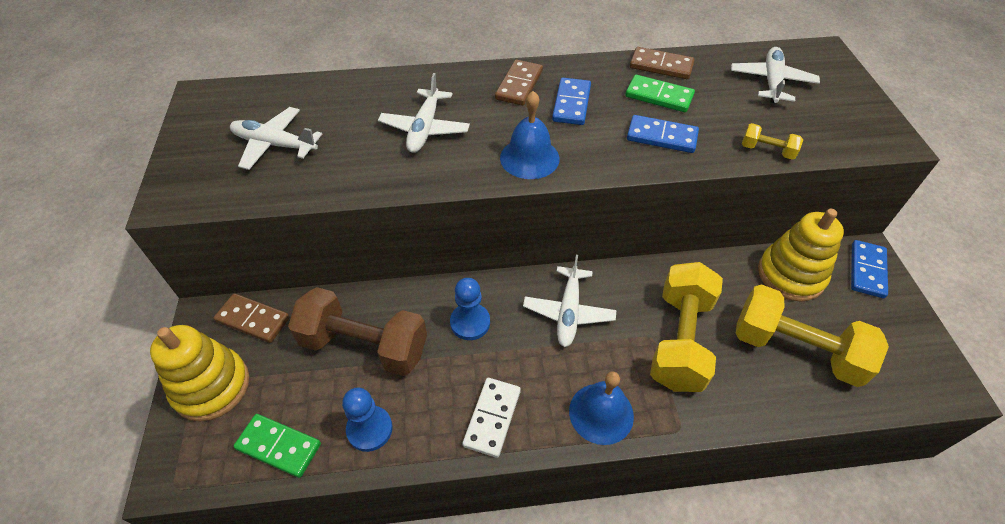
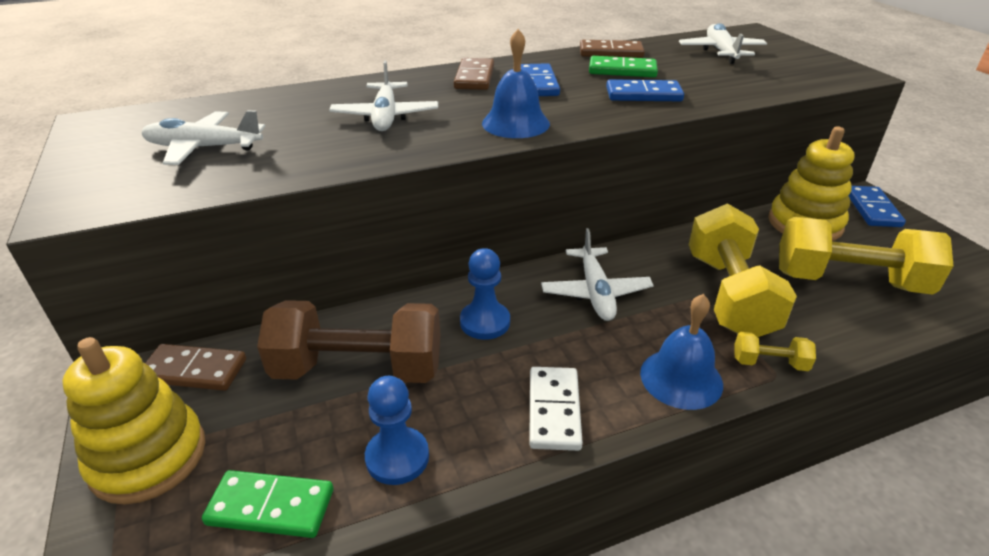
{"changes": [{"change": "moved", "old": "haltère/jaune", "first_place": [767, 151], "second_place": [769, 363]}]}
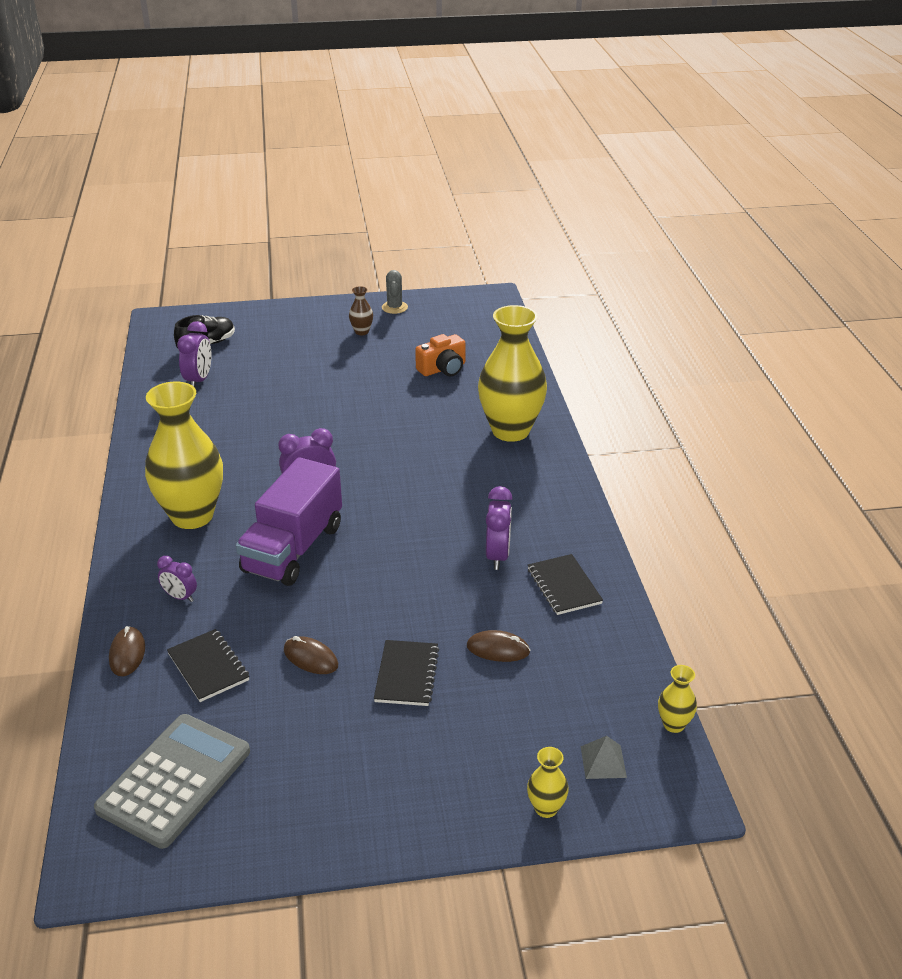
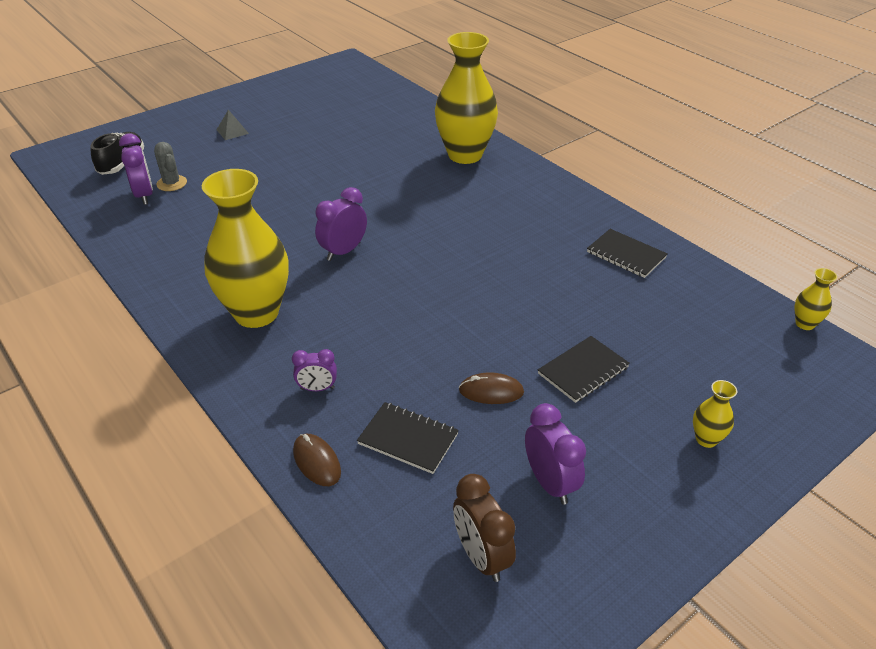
{"changes": [{"change": "moved", "old": "cactus/gris", "first_place": [394, 307], "second_place": [172, 183]}, {"change": "removed", "old": "vase/marron", "first_place": [361, 332]}, {"change": "removed", "old": "appareil photo/orange", "first_place": [443, 369]}, {"change": "removed", "old": "camion/violet", "first_place": [293, 548]}, {"change": "moved", "old": "réveil/violet", "first_place": [497, 556], "second_place": [549, 483]}, {"change": "removed", "old": "souris/marron", "first_place": [498, 649]}, {"change": "turned", "old": "carnet/noir", "first_place": [407, 675], "second_place": [583, 371], "degrees": 75}, {"change": "replaced", "old": "calculatrice/gris", "new": "réveil/marron", "first_place": [174, 780], "second_place": [481, 556]}, {"change": "moved", "old": "pyramide/gris", "first_place": [603, 761], "second_place": [232, 131]}, {"change": "moved", "old": "vase/jaune", "first_place": [546, 808], "second_place": [706, 439]}]}
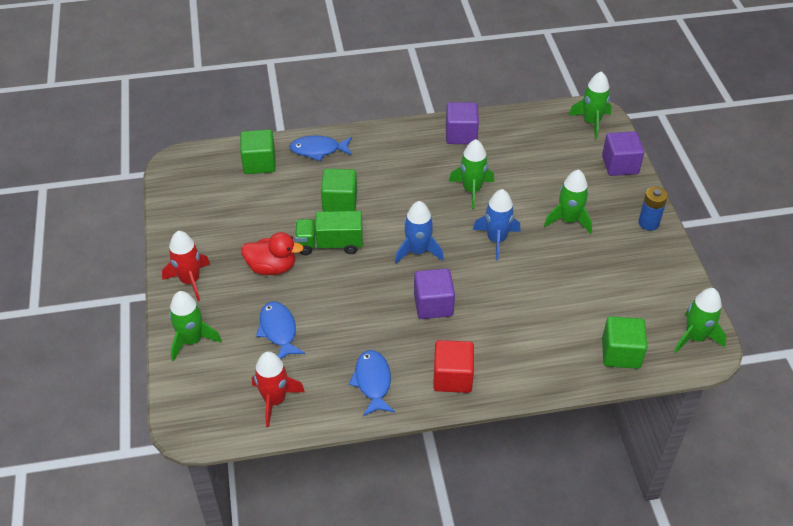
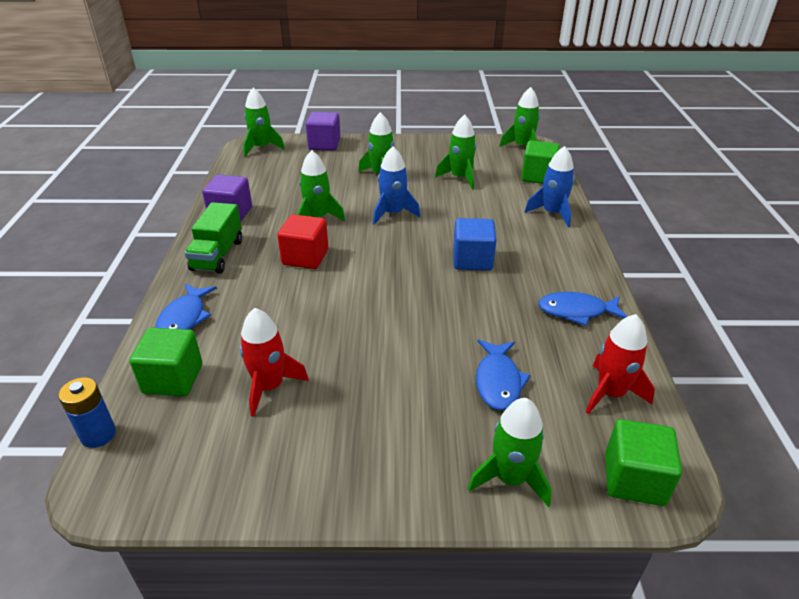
{"changes": [{"change": "moved", "old": "cube/vert", "first_place": [340, 202], "second_place": [634, 479]}, {"change": "moved", "old": "pile/bleu", "first_place": [648, 223], "second_place": [98, 435]}, {"change": "moved", "old": "fusée/bleu", "first_place": [418, 251], "second_place": [552, 213]}, {"change": "moved", "old": "camion/vert", "first_place": [330, 244], "second_place": [217, 255]}, {"change": "moved", "old": "fusée/rouge", "first_place": [190, 281], "second_place": [269, 387]}, {"change": "removed", "old": "canard/rouge", "first_place": [272, 267]}, {"change": "recoloured", "old": "cube/violet", "new": "cube/bleu", "first_place": [433, 305], "second_place": [472, 260]}, {"change": "turned", "old": "poisson/bleu", "first_place": [278, 330], "second_place": [498, 381], "degrees": -75}, {"change": "moved", "old": "cube/rouge", "first_place": [452, 377], "second_place": [305, 257]}, {"change": "added", "new": "fusée/vert", "second_place": [460, 178]}]}
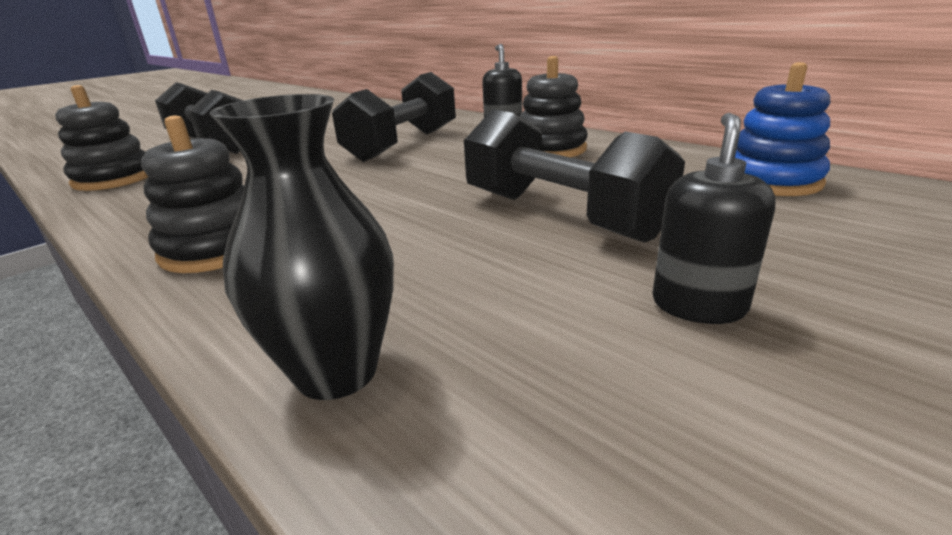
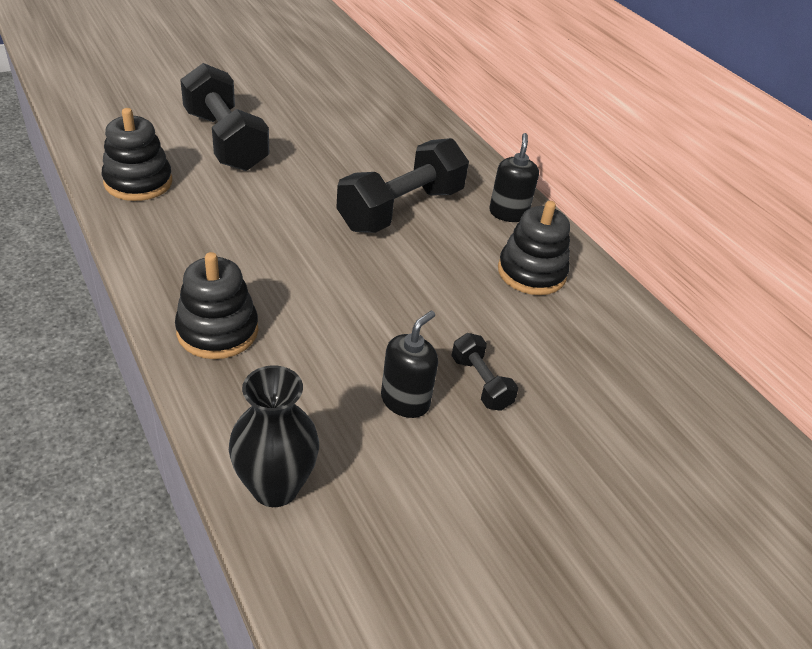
{"changes": [{"change": "removed", "old": "jouet à empiler/bleu", "first_place": [771, 181]}, {"change": "resized", "old": "haltère/noir", "first_place": [560, 215], "second_place": [480, 383], "factor": 0.48}, {"change": "moved", "old": "distributeur de savon/noir", "first_place": [698, 305], "second_place": [405, 401]}]}
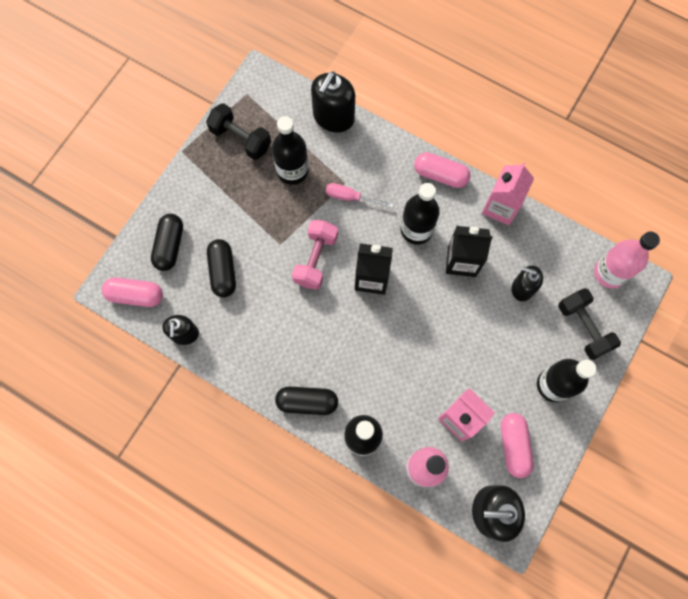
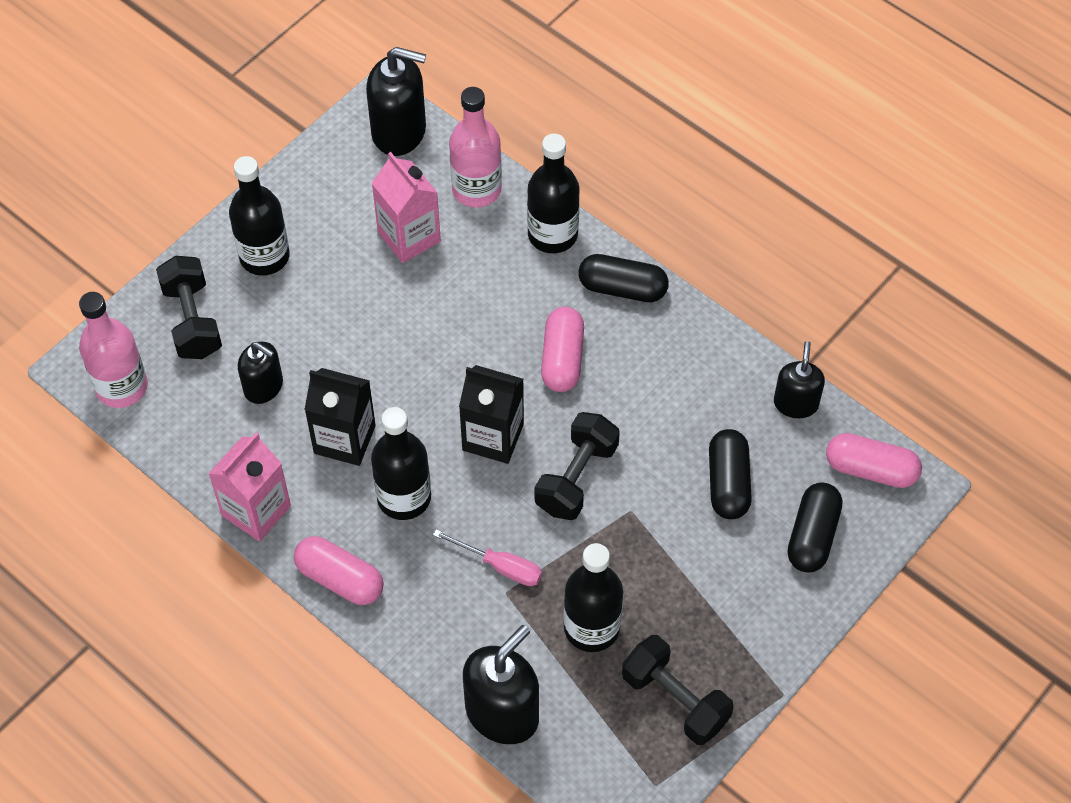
{"changes": [{"change": "recoloured", "old": "haltère/rose", "new": "haltère/noir", "first_place": [315, 259], "second_place": [576, 478]}, {"change": "moved", "old": "gélule/rose", "first_place": [513, 446], "second_place": [562, 359]}]}
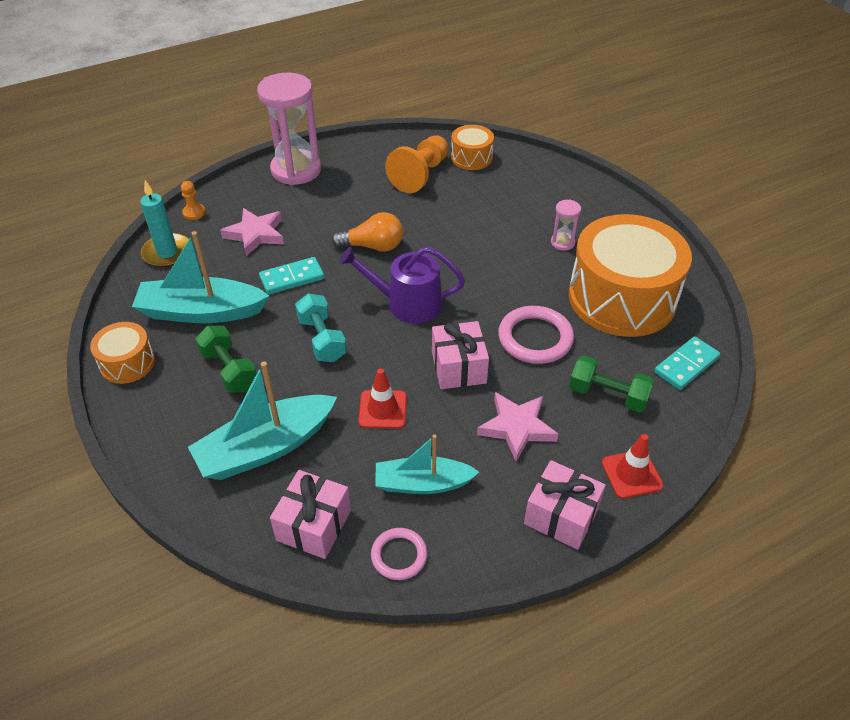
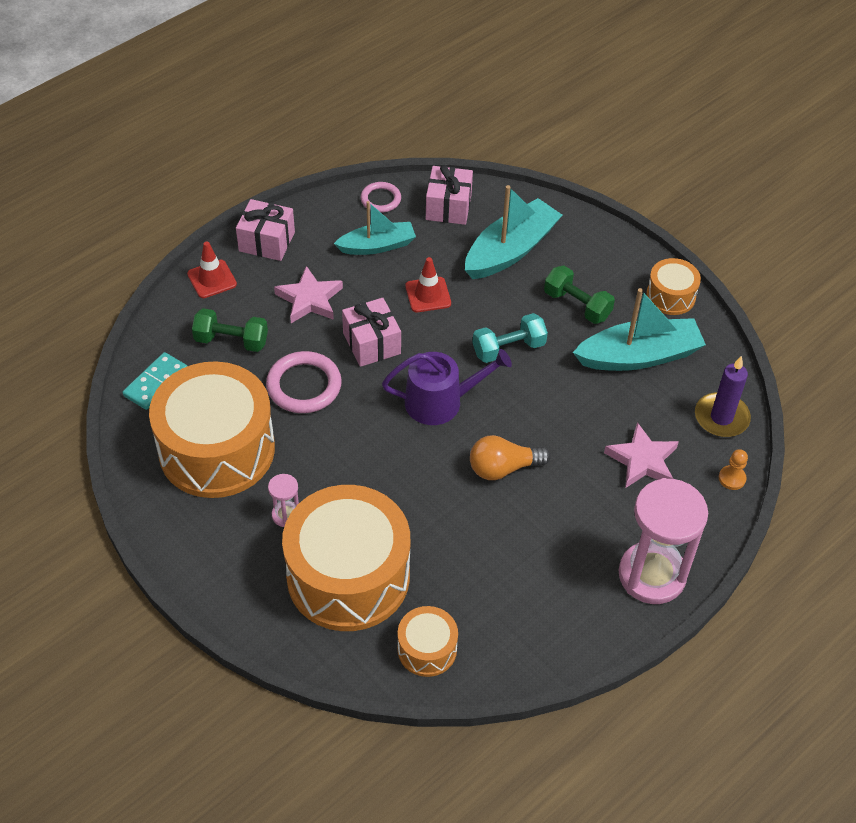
{"changes": [{"change": "removed", "old": "pion/orange", "first_place": [420, 175]}, {"change": "recoloured", "old": "bougie/turquoise", "new": "bougie/violet", "first_place": [167, 253], "second_place": [721, 417]}, {"change": "removed", "old": "domino/turquoise", "first_place": [292, 278]}, {"change": "turned", "old": "haltère/turquoise", "first_place": [322, 339], "second_place": [508, 348], "degrees": -75}, {"change": "added", "new": "tambour/orange", "second_place": [348, 576]}]}
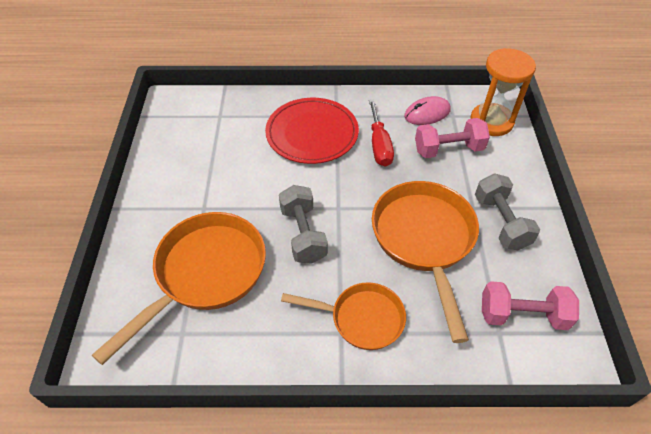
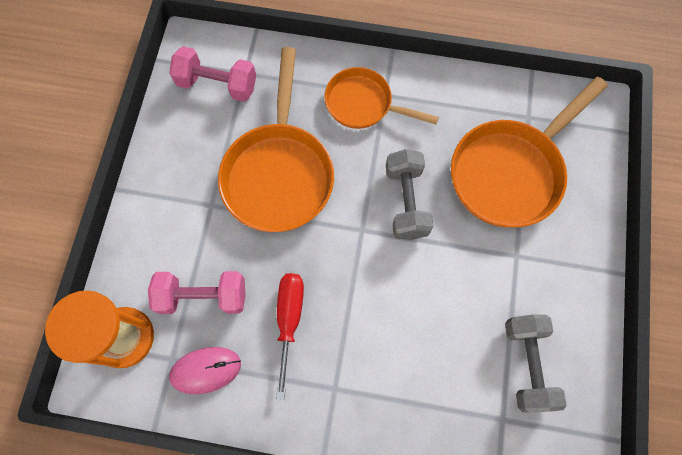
{"changes": [{"change": "removed", "old": "assiette/rouge", "first_place": [312, 133]}, {"change": "moved", "old": "haltère/gris", "first_place": [501, 222], "second_place": [526, 364]}]}
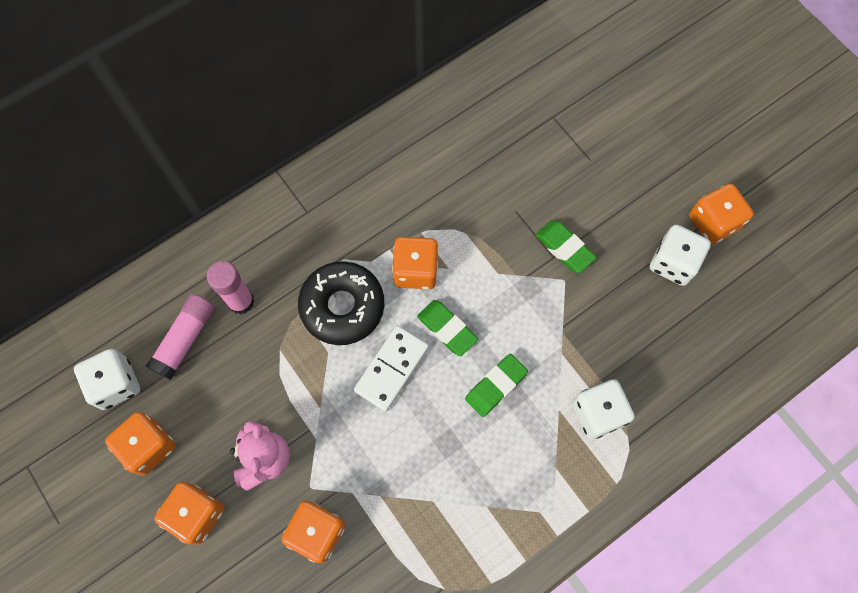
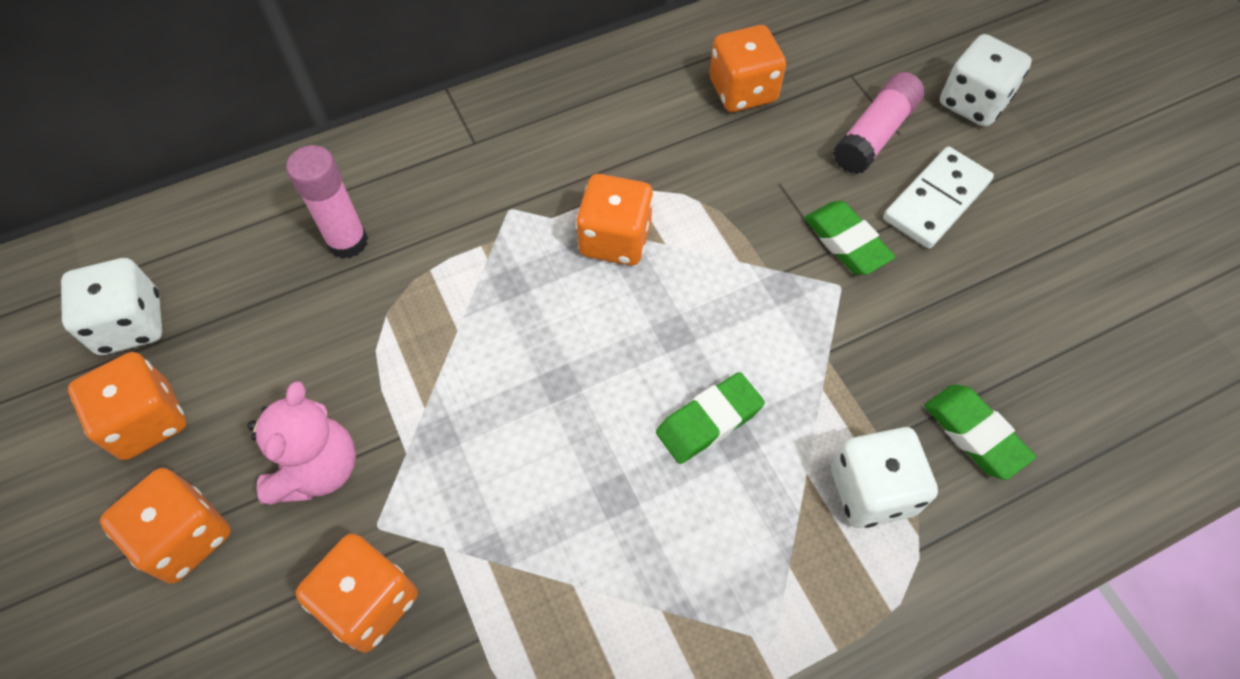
{"changes": [{"change": "moved", "old": "dé/orange", "first_place": [713, 223], "second_place": [742, 91]}, {"change": "moved", "old": "dé/blanc", "first_place": [673, 263], "second_place": [973, 102]}, {"change": "removed", "old": "beignet/noir", "first_place": [342, 306]}, {"change": "moved", "old": "bâton de colle/rose", "first_place": [185, 339], "second_place": [875, 134]}, {"change": "moved", "old": "gomme/vert", "first_place": [447, 329], "second_place": [974, 434]}, {"change": "moved", "old": "domino/blanc", "first_place": [391, 369], "second_place": [936, 200]}]}
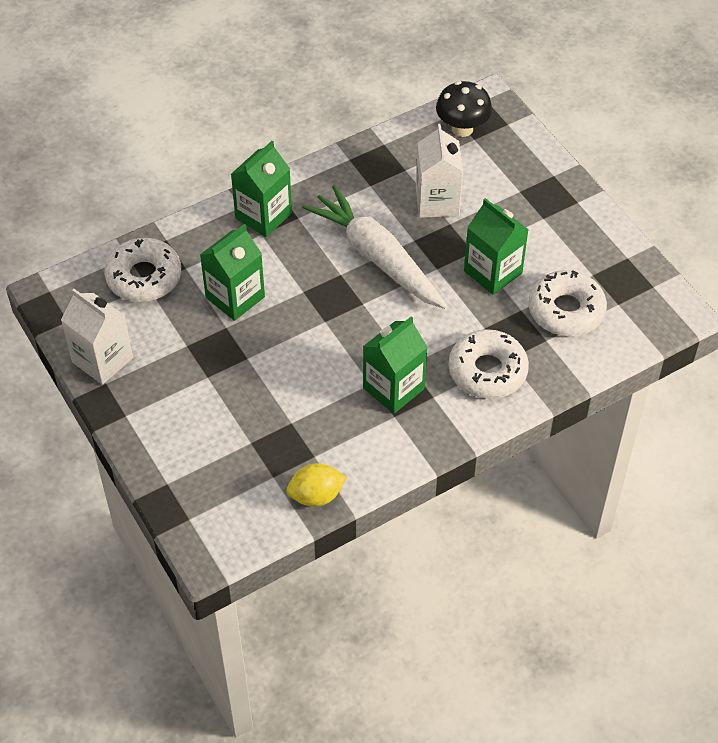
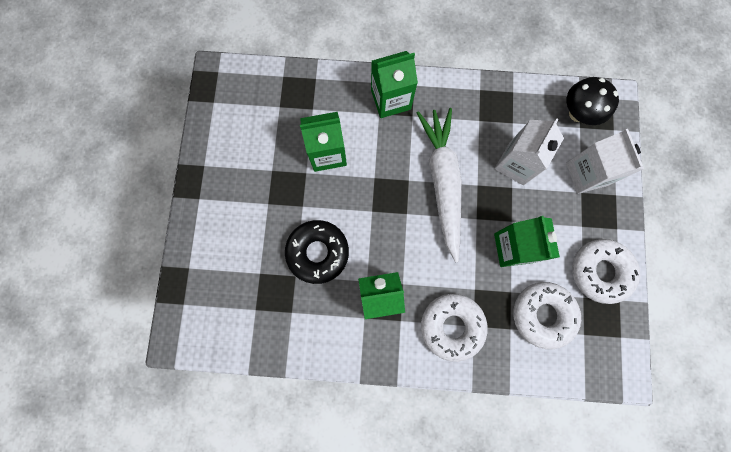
{"changes": [{"change": "moved", "old": "beignet/blanc", "first_place": [144, 277], "second_place": [600, 271]}, {"change": "moved", "old": "brique de lait/blanc", "first_place": [102, 360], "second_place": [586, 174]}, {"change": "removed", "old": "citron/jaune", "first_place": [316, 496]}, {"change": "added", "new": "beignet/noir", "second_place": [318, 252]}]}
